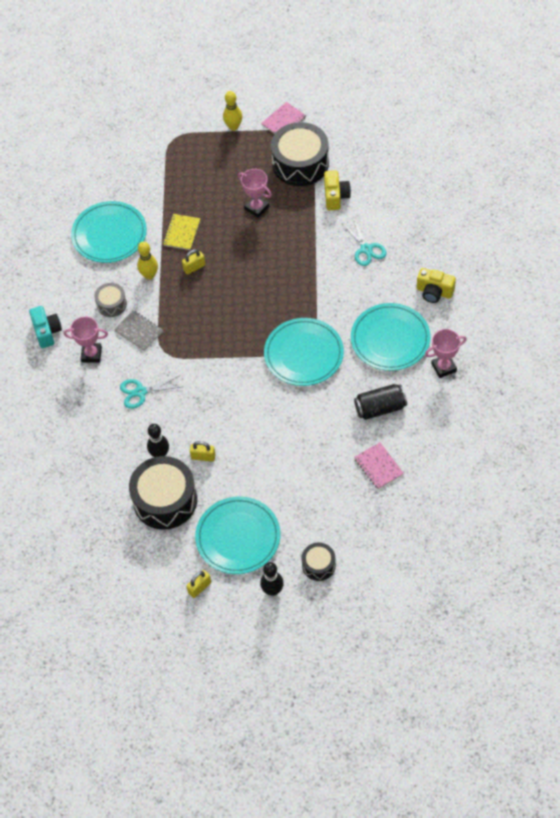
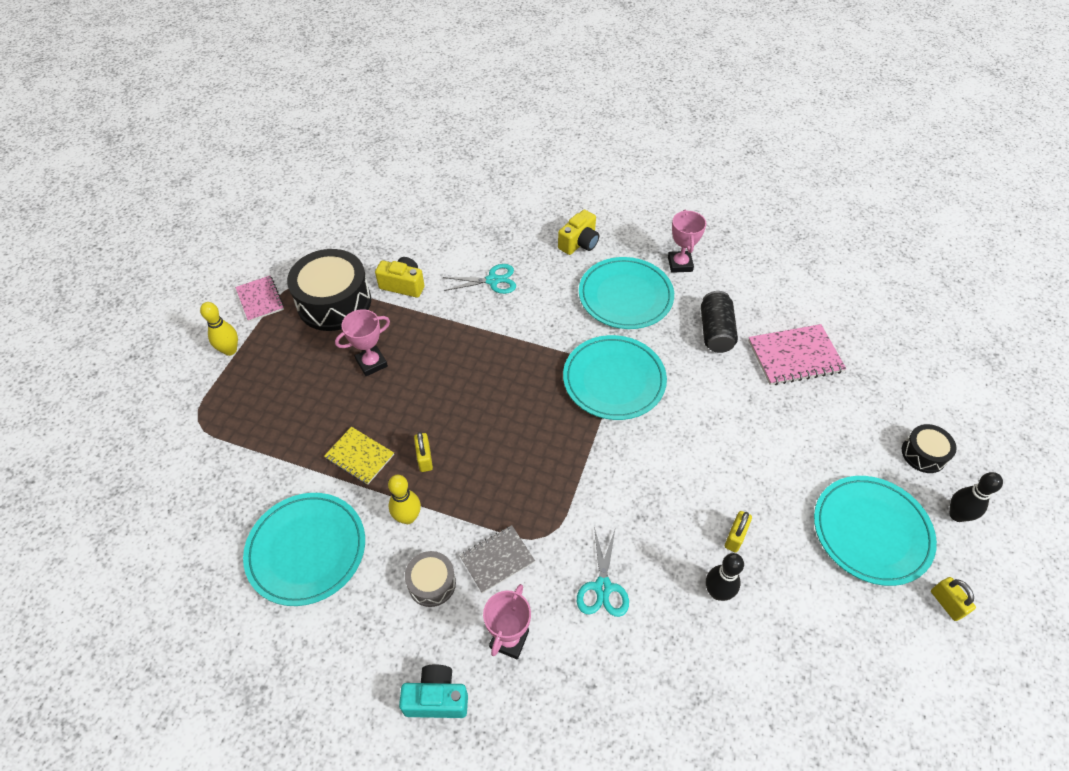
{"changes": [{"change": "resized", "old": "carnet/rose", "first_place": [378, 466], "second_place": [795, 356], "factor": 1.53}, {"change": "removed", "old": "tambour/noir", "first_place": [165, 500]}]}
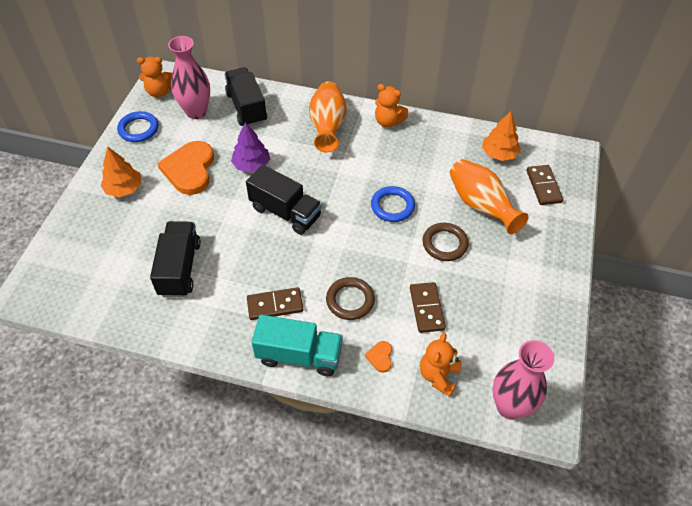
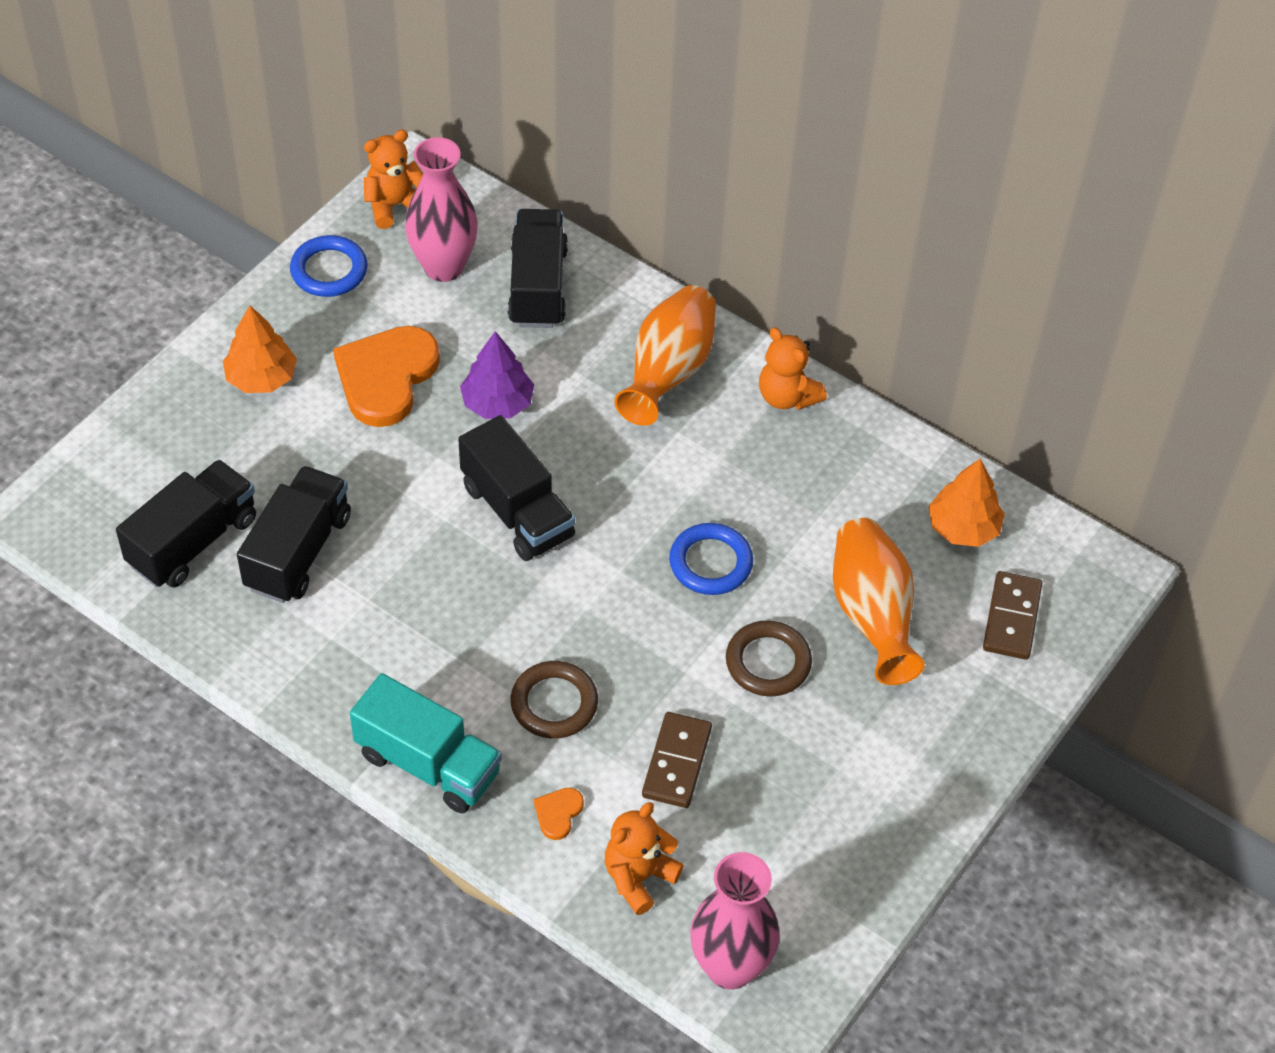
{"changes": [{"change": "turned", "old": "ours en peluche/orange", "first_place": [159, 92], "second_place": [394, 206], "degrees": 135}, {"change": "removed", "old": "domino/marron", "first_place": [275, 305]}, {"change": "added", "new": "camion/noir", "second_place": [193, 542]}]}
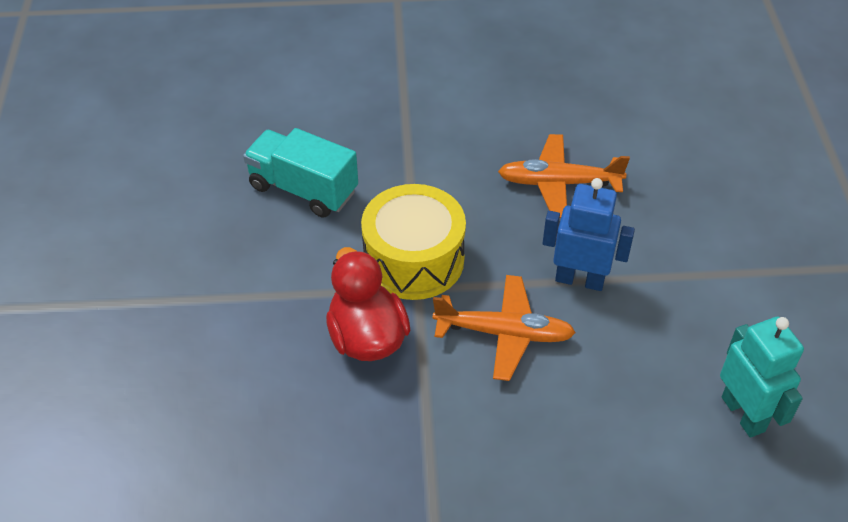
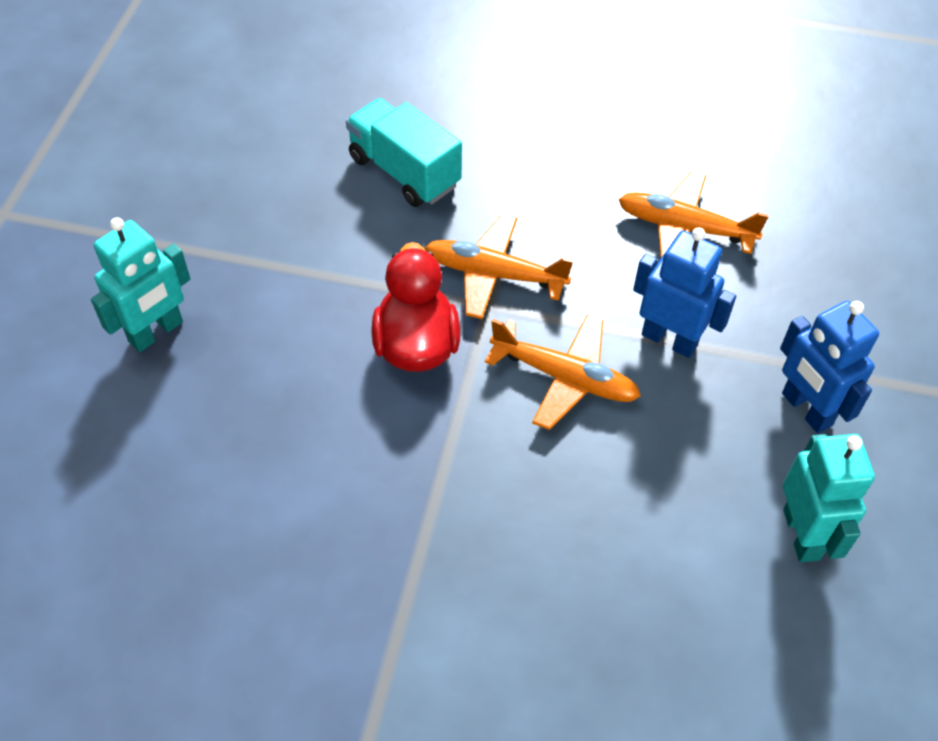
{"changes": [{"change": "replaced", "old": "tambour/jaune", "new": "avion/orange", "first_place": [414, 260], "second_place": [495, 274]}, {"change": "added", "new": "robot/turquoise", "second_place": [156, 332]}, {"change": "added", "new": "robot/bleu", "second_place": [806, 409]}]}
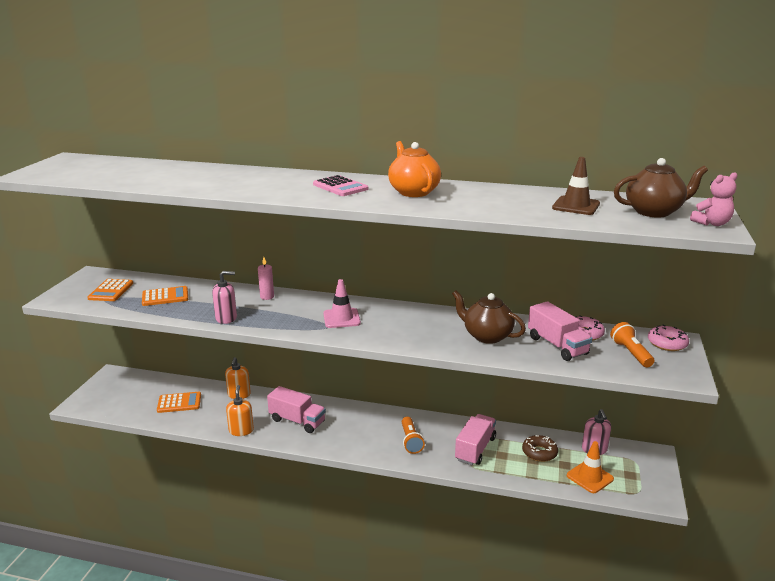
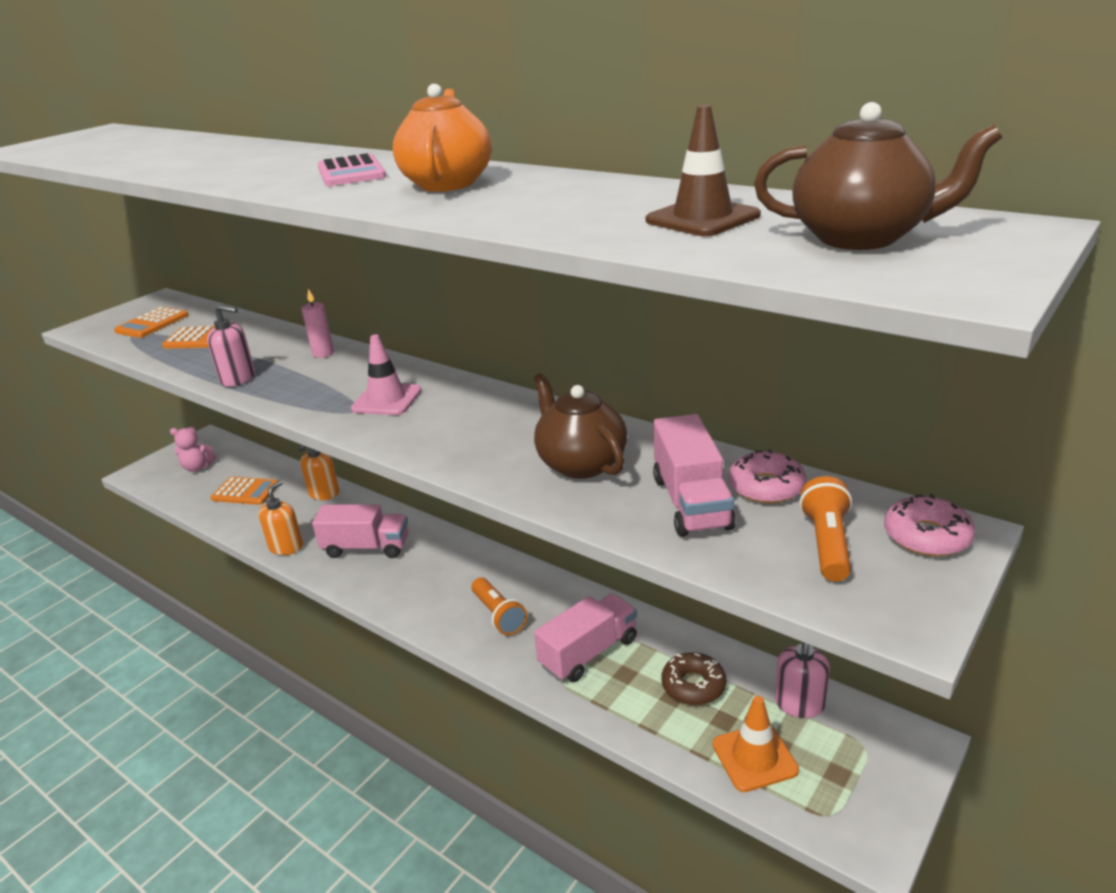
{"changes": [{"change": "moved", "old": "ours en peluche/rose", "first_place": [712, 223], "second_place": [198, 467]}, {"change": "turned", "old": "camion/rose", "first_place": [297, 421], "second_place": [366, 547], "degrees": -45}, {"change": "turned", "old": "lampe de poche/orange", "first_place": [410, 441], "second_place": [498, 615], "degrees": -45}]}
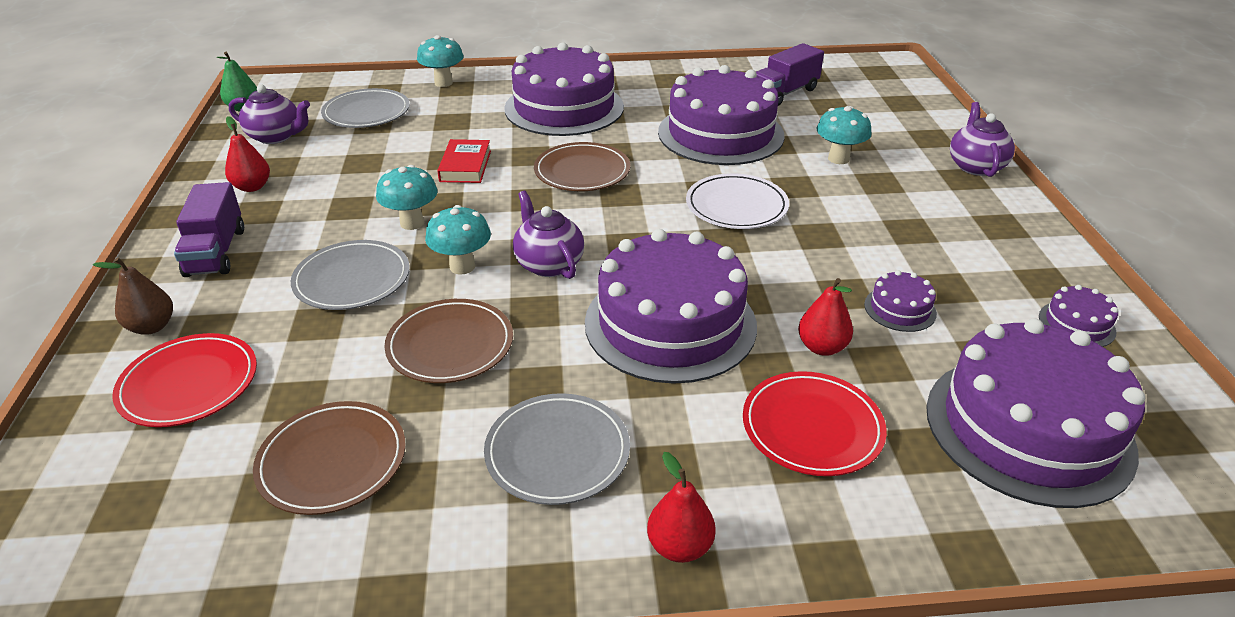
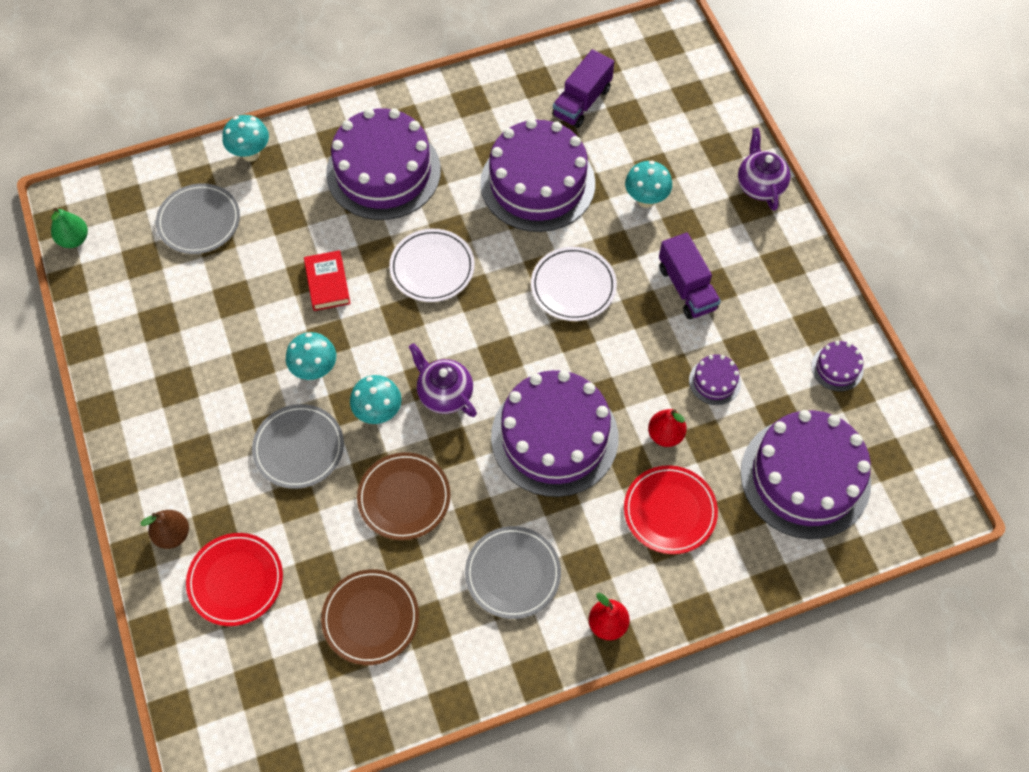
{"changes": [{"change": "removed", "old": "théière/violet", "first_place": [276, 136]}, {"change": "removed", "old": "poire/rouge", "first_place": [252, 187]}, {"change": "recoloured", "old": "assiette/marron", "new": "assiette/blanc", "first_place": [582, 171], "second_place": [432, 268]}, {"change": "moved", "old": "camion/violet", "first_place": [216, 252], "second_place": [687, 288]}]}
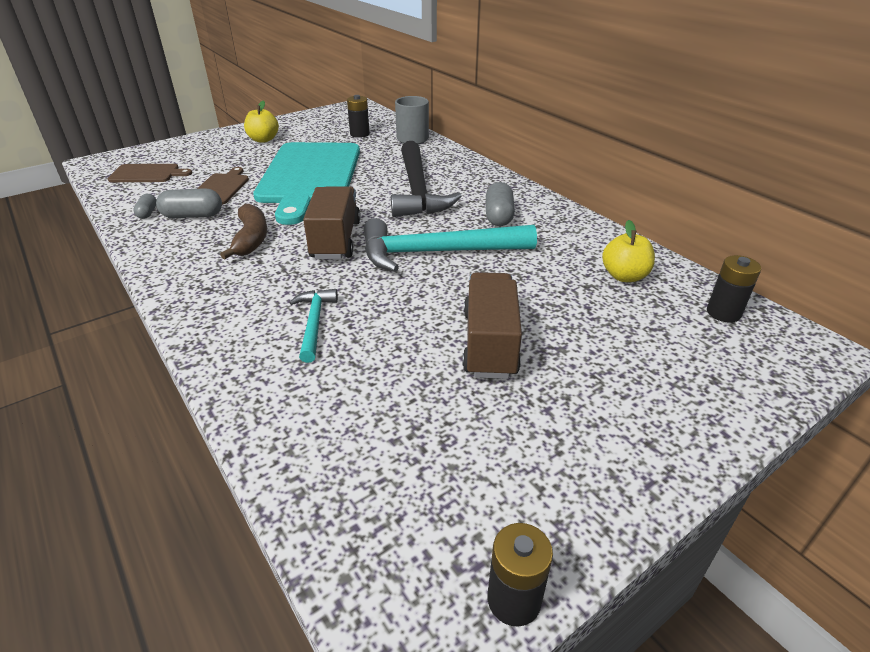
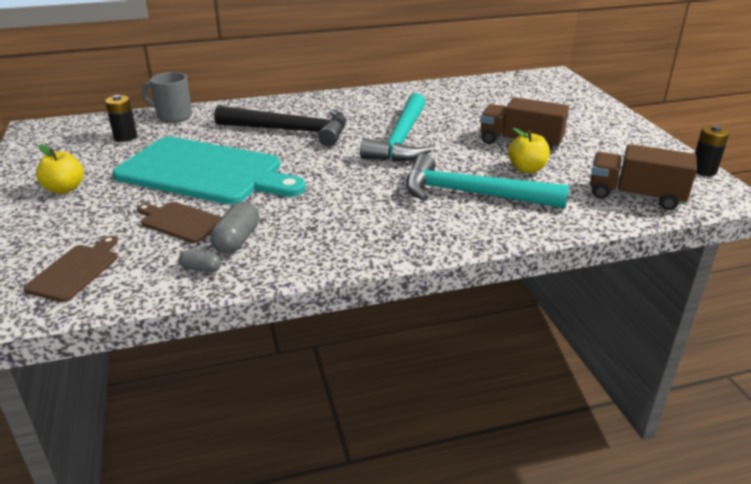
{"changes": [{"change": "removed", "old": "gélule/gris", "first_place": [498, 216]}, {"change": "moved", "old": "camion/marron", "first_place": [336, 240], "second_place": [635, 196]}, {"change": "removed", "old": "banane/marron", "first_place": [251, 239]}, {"change": "moved", "old": "pomme/jaune", "first_place": [624, 276], "second_place": [526, 169]}, {"change": "removed", "old": "pile/noir", "first_place": [723, 313]}, {"change": "resized", "old": "marteau/turquoise", "first_place": [314, 323], "second_place": [472, 194], "factor": 1.96}]}
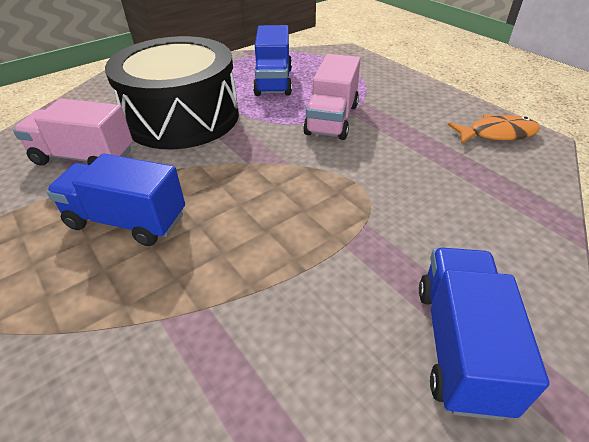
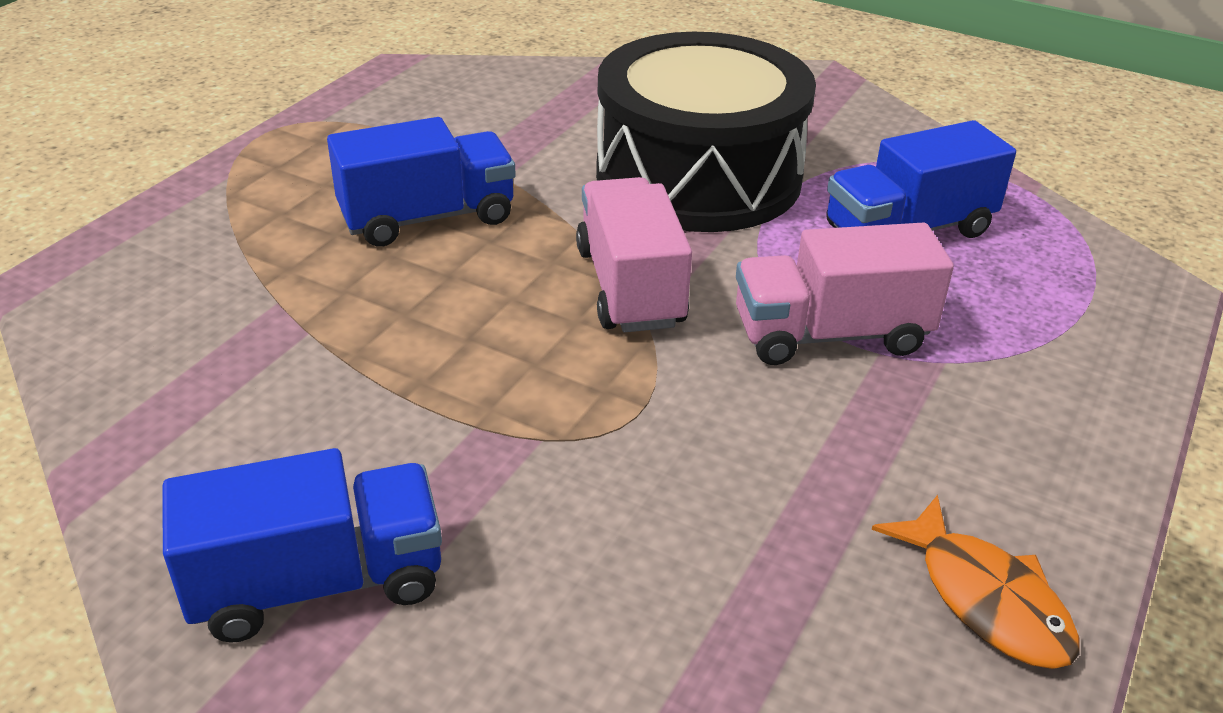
{"changes": [{"change": "moved", "old": "camion/rose", "first_place": [84, 157], "second_place": [630, 287]}, {"change": "turned", "old": "camion/bleu", "first_place": [127, 221], "second_place": [427, 218], "degrees": 75}]}
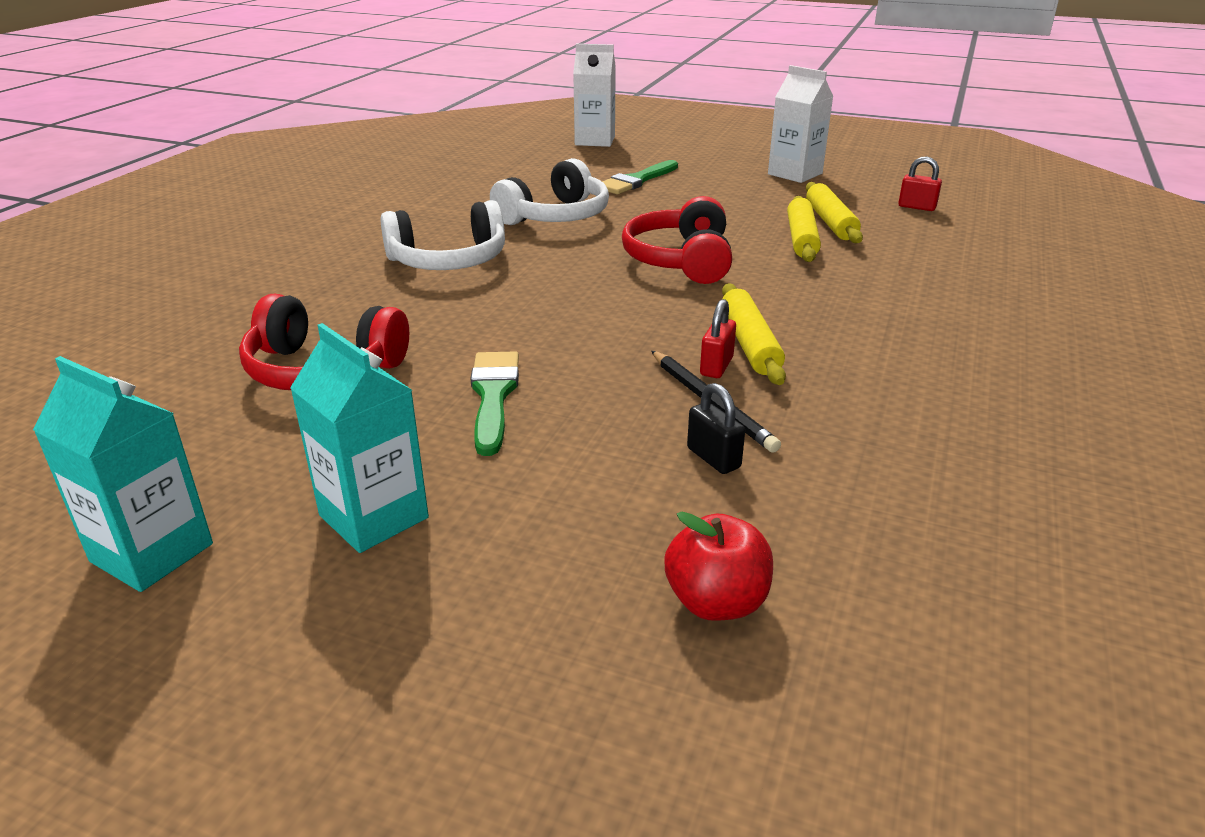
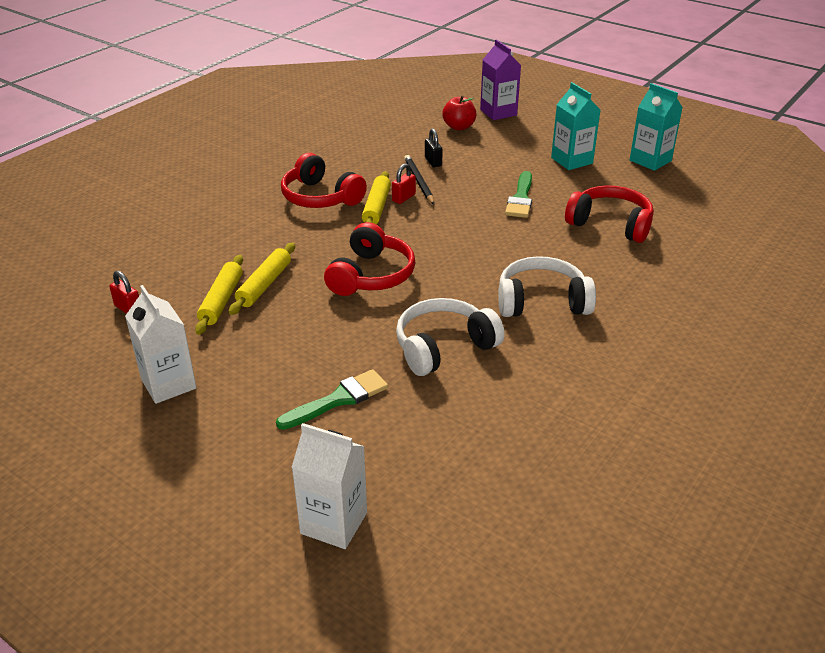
{"changes": [{"change": "added", "new": "brique de lait/violet", "second_place": [498, 112]}, {"change": "added", "new": "casque audio/rouge", "second_place": [320, 197]}]}
